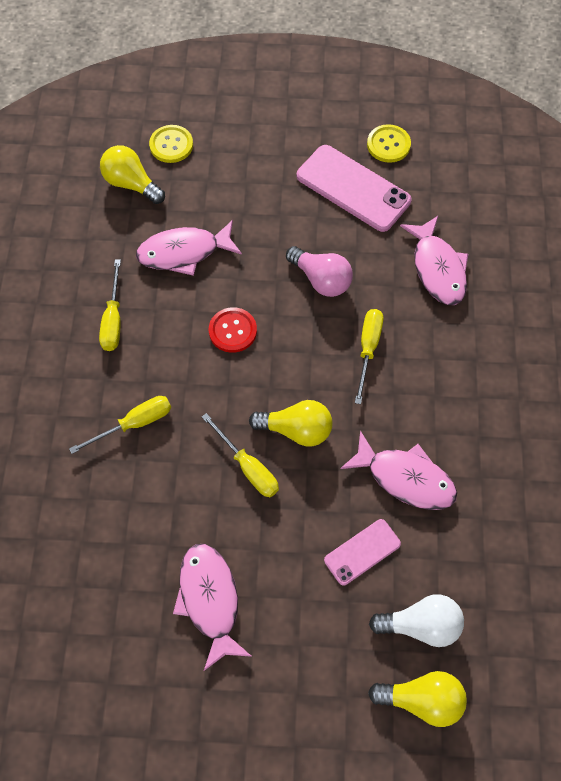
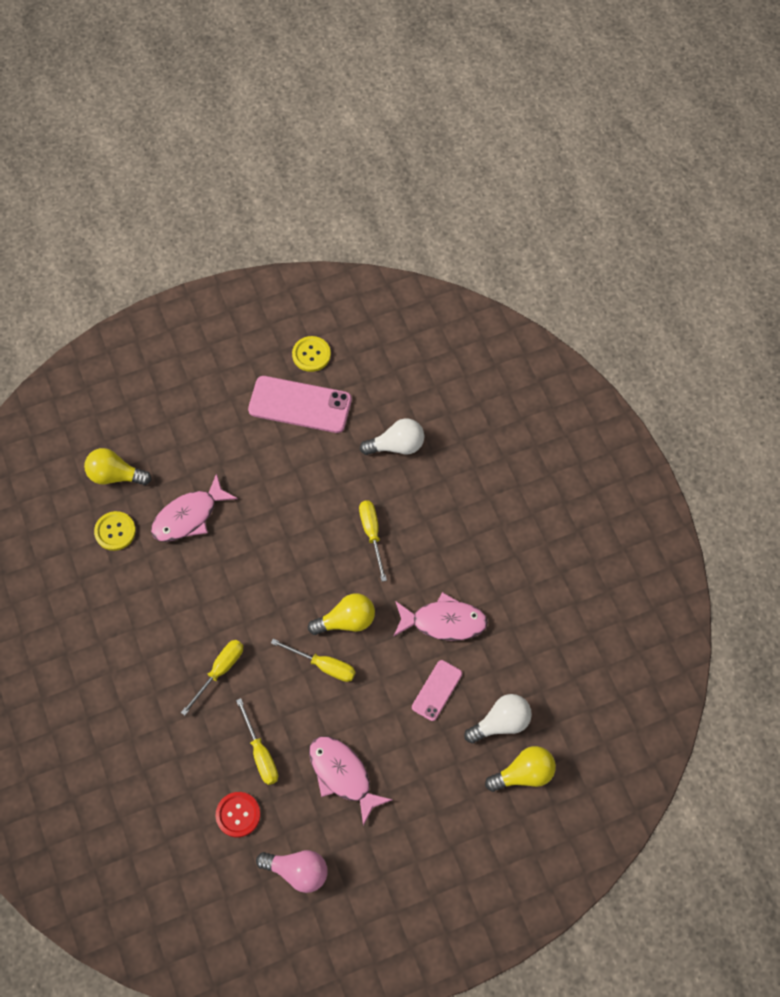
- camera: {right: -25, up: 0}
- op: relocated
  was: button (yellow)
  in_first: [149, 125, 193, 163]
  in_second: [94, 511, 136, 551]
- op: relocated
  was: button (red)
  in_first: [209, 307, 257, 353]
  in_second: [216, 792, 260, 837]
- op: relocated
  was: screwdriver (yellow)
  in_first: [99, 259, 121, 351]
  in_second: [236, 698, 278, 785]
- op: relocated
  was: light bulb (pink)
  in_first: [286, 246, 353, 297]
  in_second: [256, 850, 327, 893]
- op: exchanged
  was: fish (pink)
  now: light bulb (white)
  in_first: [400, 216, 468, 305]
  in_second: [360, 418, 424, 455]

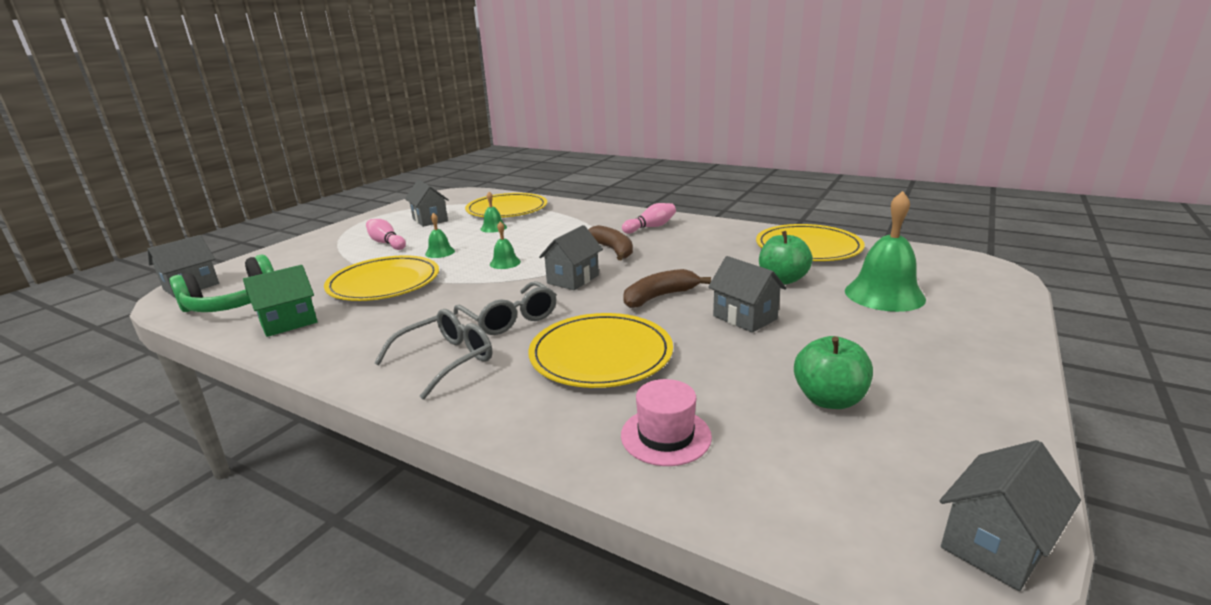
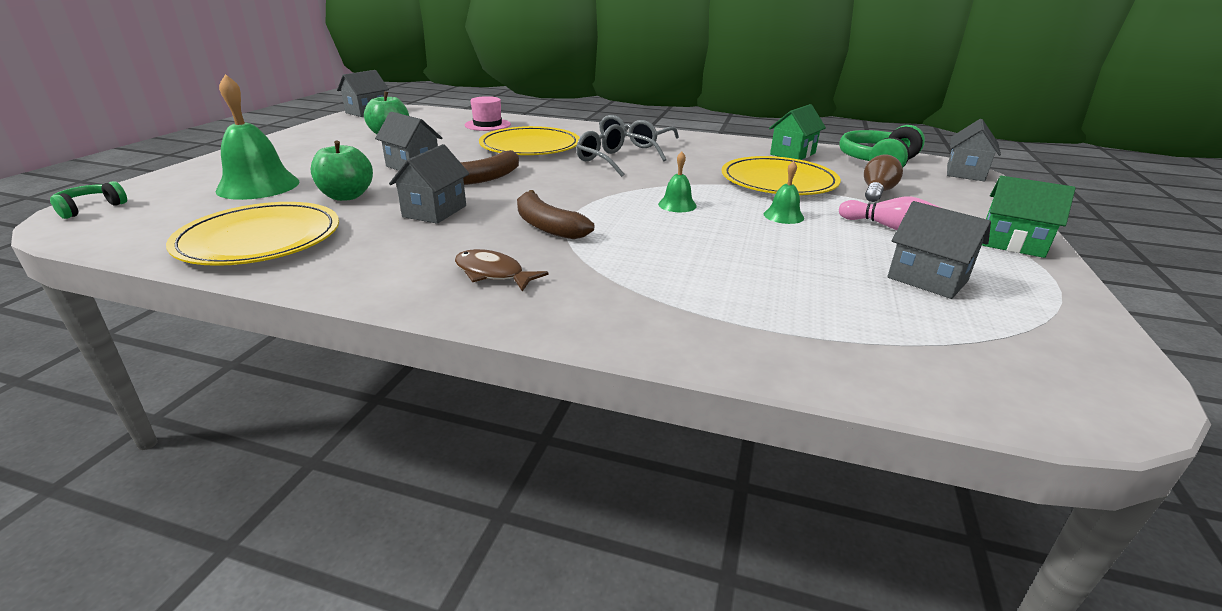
- camera: {right: 165, up: 5}
- op: appeared
  now: headphones (green)
  in_second: [50, 181, 127, 219]
- op: relocated
  was: house (grey)
  in_first: [539, 225, 603, 290]
  in_second: [389, 144, 469, 224]
- op: exchanged
  was: bowling pin (pink)
  now: fish (brown)
  in_first: [622, 203, 676, 234]
  in_second: [455, 249, 549, 292]
- op: appeared
  now: light bulb (brown)
  in_second: [864, 154, 903, 202]
- op: appeared
  now: house (green)
  in_second: [982, 176, 1076, 258]
- op: missing
  was: plate (yellow)
  in_first: [465, 193, 547, 218]
- op: missing
  was: bell (green)
  in_first: [480, 192, 507, 233]

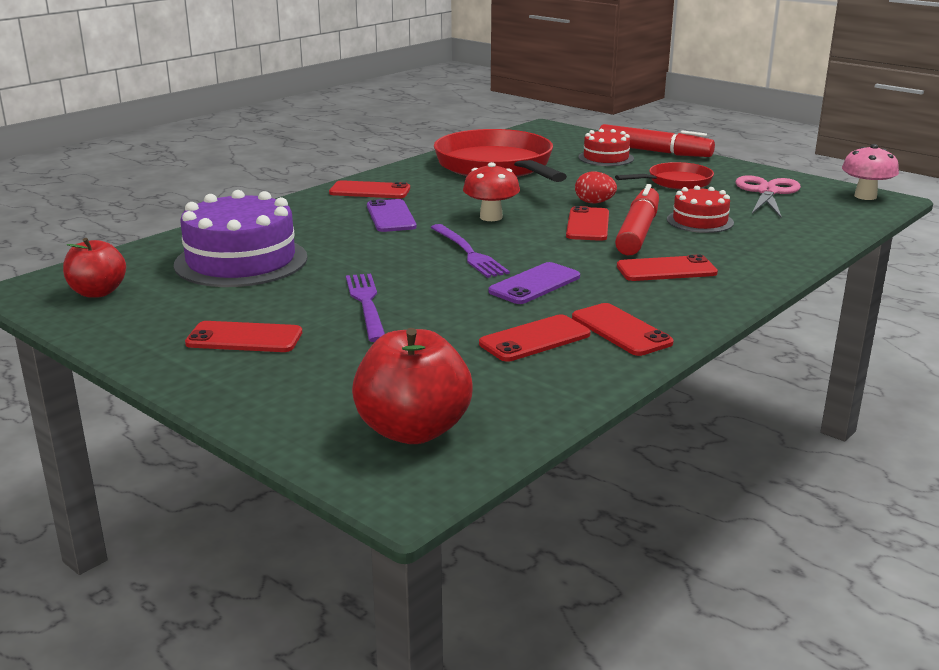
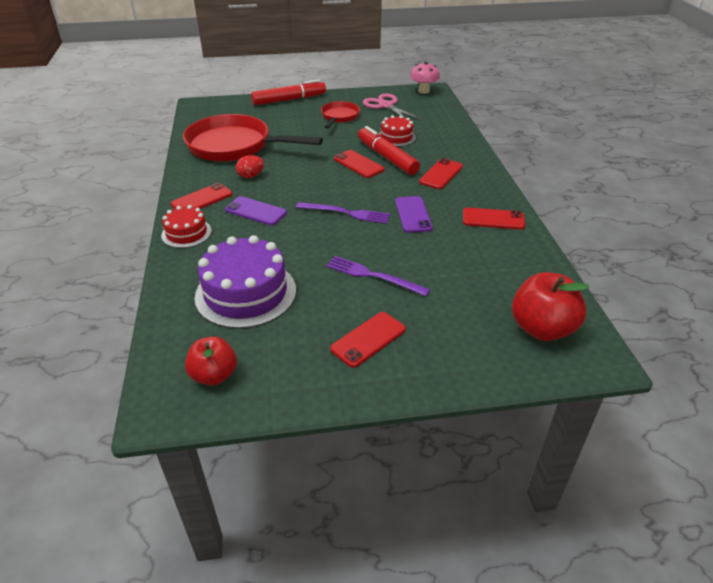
- camera: {right: -50, up: 15}
- op: relocated
  was: cake (red)
  in_first: [579, 129, 634, 166]
  in_second: [161, 205, 212, 248]
- op: relocated
  was: egg (red)
  in_first: [575, 171, 617, 203]
  in_second: [236, 155, 264, 178]
- op: missing
  was: mushroom (red)
  in_first: [463, 162, 520, 221]
- op: missing
  was: phone (red)
  in_first: [479, 314, 591, 362]

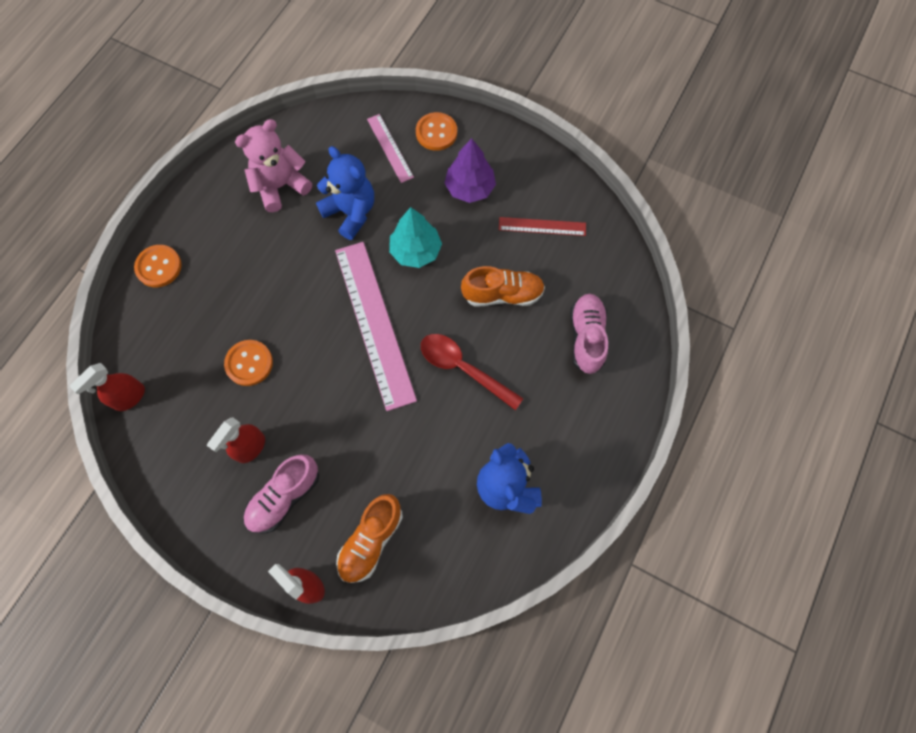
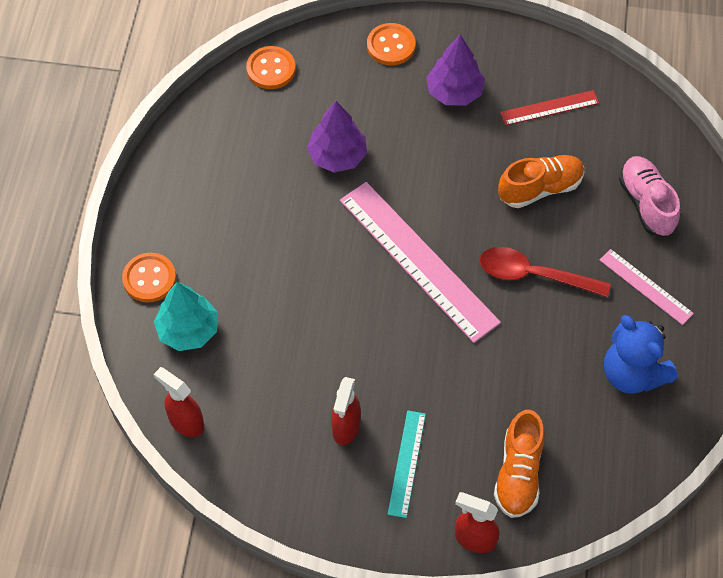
- camera: {right: -20, up: -10}
- op: relocated
  was: tree (turquoise)
  in_first: [389, 207, 442, 268]
  in_second: [154, 282, 218, 351]
- op: spun
  was: spray bottle (red)
  in_first: [69, 363, 145, 411]
  in_second: [154, 367, 204, 437]
  clockwise: 105
- op: relocated
  was: button (orange)
  in_first: [224, 340, 273, 386]
  in_second: [246, 46, 296, 89]
- op: exchanged
  was: teddy bear (blue)
  now: tree (purple)
  in_first: [316, 146, 374, 240]
  in_second: [307, 101, 367, 172]
- op: exchanged
  was: shoe (pink)
  now: ruler (turquoise)
  in_first: [244, 454, 319, 534]
  in_second: [388, 410, 426, 518]
- op: relocated
  was: ruler (pink)
  in_first: [367, 114, 414, 183]
  in_second: [600, 249, 694, 325]
- op: missing
  was: teddy bear (pink)
  in_first: [235, 119, 312, 212]

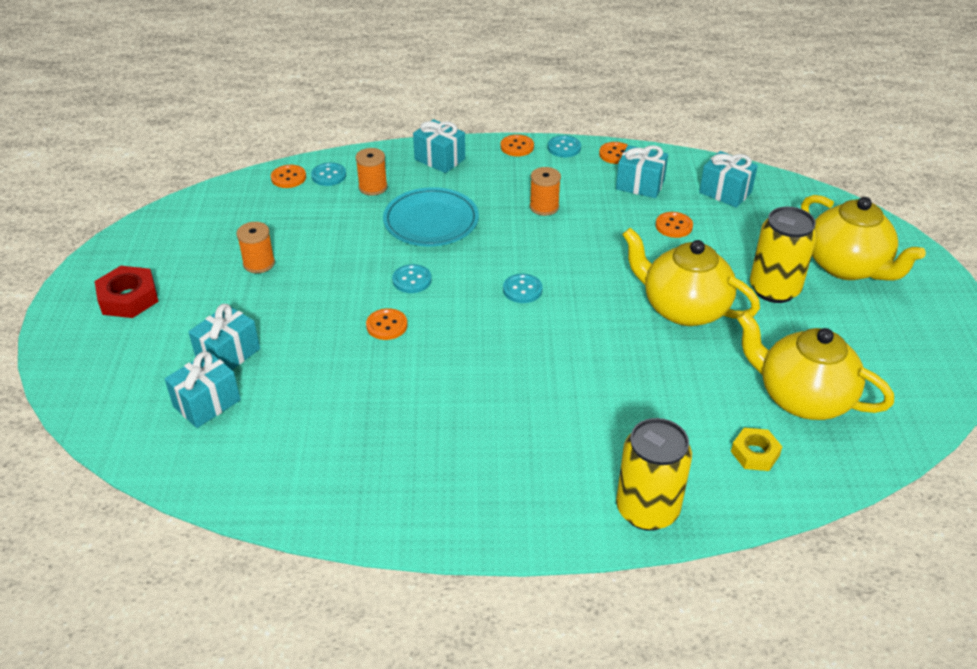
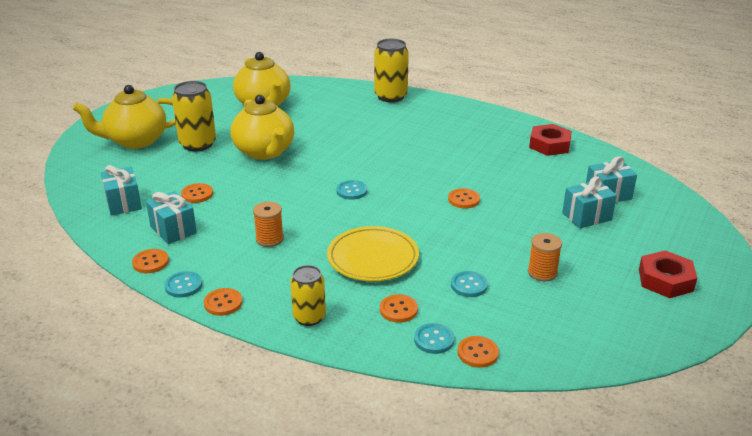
- camera: {right: -150, up: -10}
- op: spun
  was: teapot (yellow)
  in_first: [801, 195, 926, 281]
  in_second: [73, 85, 176, 149]
  clockwise: -105
- op: exchanged
  was: gift (turquoise)
  now: can (yellow)
  in_first: [413, 119, 465, 173]
  in_second: [290, 265, 326, 326]
- op: colour
  was: plate (turquoise)
  now: plate (yellow)
  in_first: [383, 187, 479, 246]
  in_second: [327, 226, 419, 281]
- op: exchanged
  was: spool (orange)
  now: button (orange)
  in_first: [355, 148, 388, 196]
  in_second: [380, 294, 418, 323]
- op: relocated
  was: button (turquoise)
  in_first: [392, 264, 432, 293]
  in_second: [451, 271, 488, 297]
- op: appeared
  now: nut (red)
  in_second: [529, 124, 572, 156]
- op: missing
  was: nut (yellow)
  in_first: [731, 428, 783, 471]

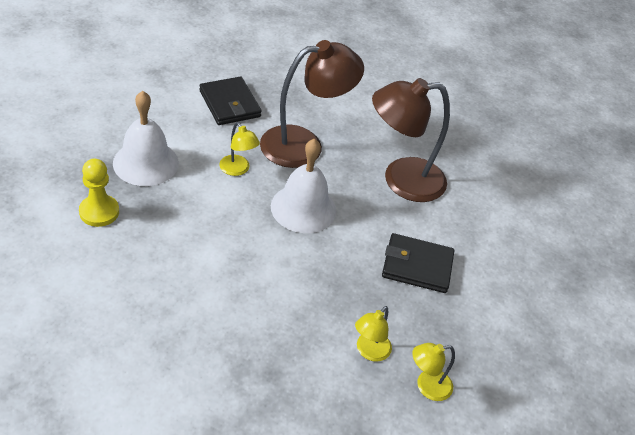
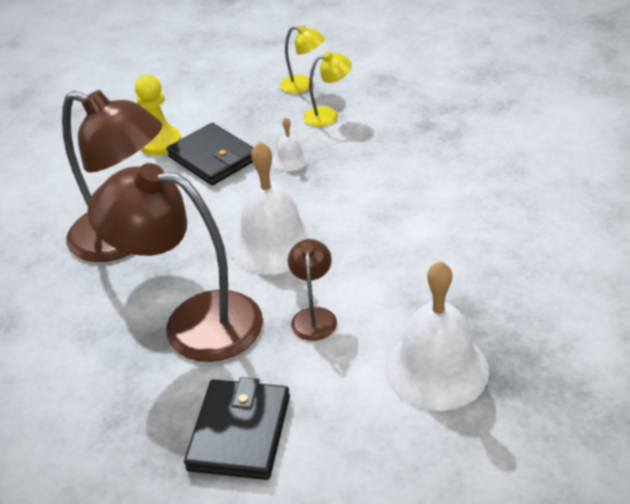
- camera: {right: -135, up: -5}
- op: relocated
  was: pawn (yellow)
  in_first: [79, 159, 119, 227]
  in_second: [135, 75, 181, 155]
- op: appeared
  now: bell (white)
  in_second: [272, 117, 308, 171]
- op: colour
  was: lamp (yellow)
  now: lamp (brown)
  in_first: [219, 122, 260, 176]
  in_second: [288, 239, 337, 341]

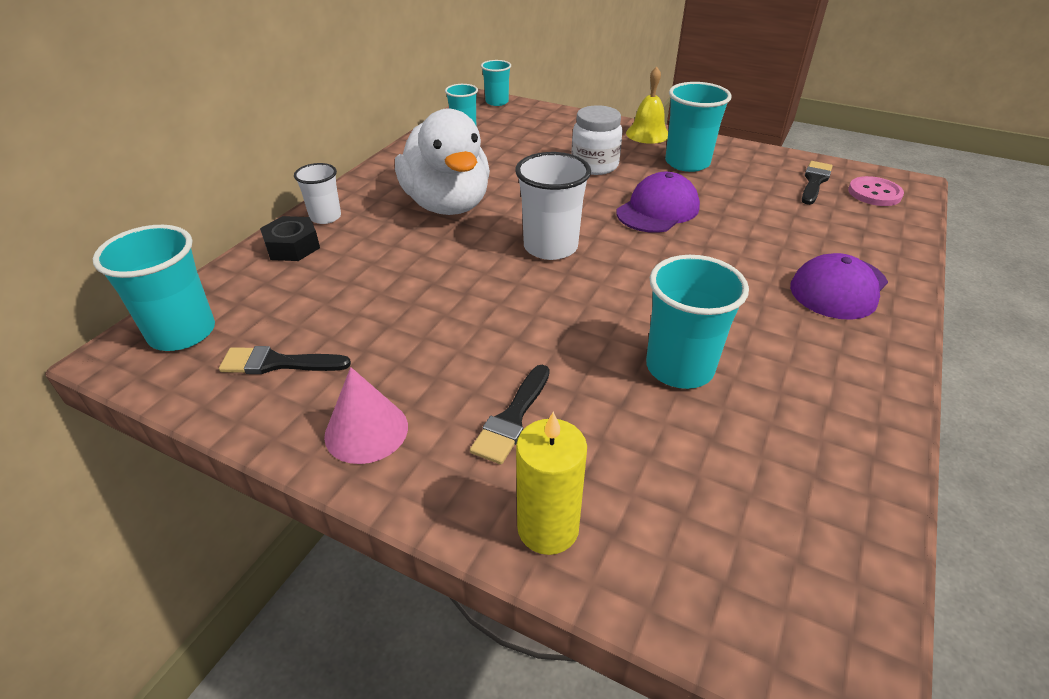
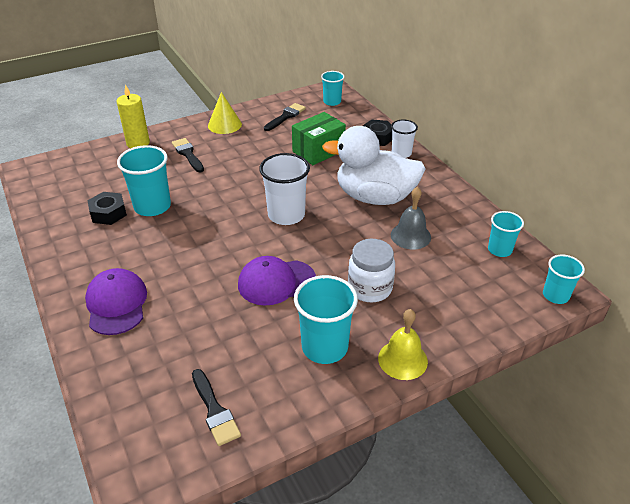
- camera: {right: 125, up: 0}
- op: appeared
  now: nut (black)
  in_second: [87, 192, 127, 225]
- op: colour
  was: cone (pink)
  now: cone (yellow)
  in_first: [324, 367, 408, 464]
  in_second: [208, 92, 242, 134]
- op: spun
  was: cap (purple)
  in_first: [616, 172, 700, 233]
  in_second: [238, 256, 316, 306]
  clockwise: 90
- op: appeared
  now: box (green)
  in_second: [292, 112, 346, 165]
- op: size
  was: cup (turquoise)
  in_first: [93, 225, 215, 351]
  in_second: [321, 71, 345, 106]
  ratio: 0.61
- op: appeared
  now: bell (grey)
  in_second: [391, 187, 431, 249]
- op: missing
  was: button (pink)
  in_first: [848, 176, 904, 206]

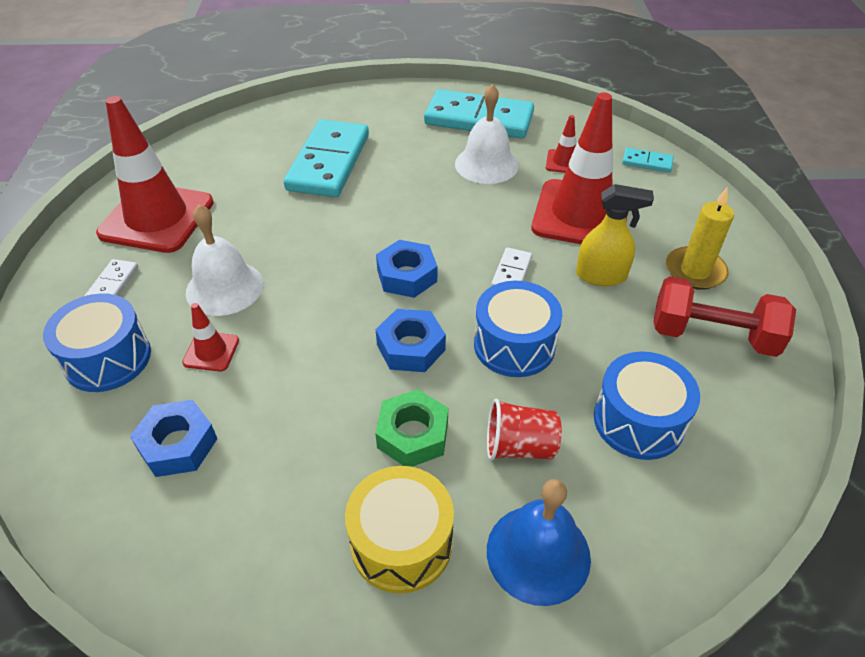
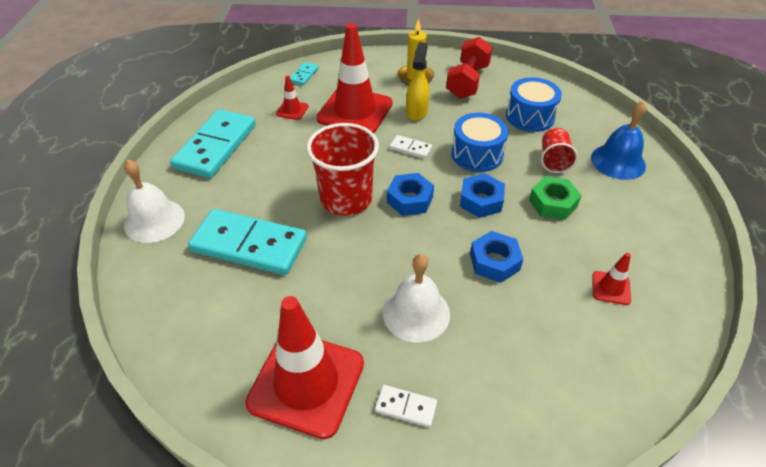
- camera: {right: -85, up: 0}
- op: relocated
  was: bell (white)
  in_first: [455, 84, 519, 184]
  in_second: [124, 160, 185, 243]
- op: appeared
  now: cup (red)
  in_second: [307, 123, 379, 216]
- op: relocated
  was: nut (blue)
  in_first: [130, 400, 217, 477]
  in_second: [470, 231, 523, 283]
- op: relocated
  was: traffic cone (red)
  in_first: [182, 303, 239, 371]
  in_second: [592, 253, 631, 305]
- op: missing
  was: drum (blue)
  in_first: [43, 293, 151, 392]
- op: missing
  was: drum (yellow)
  in_first: [345, 466, 454, 594]

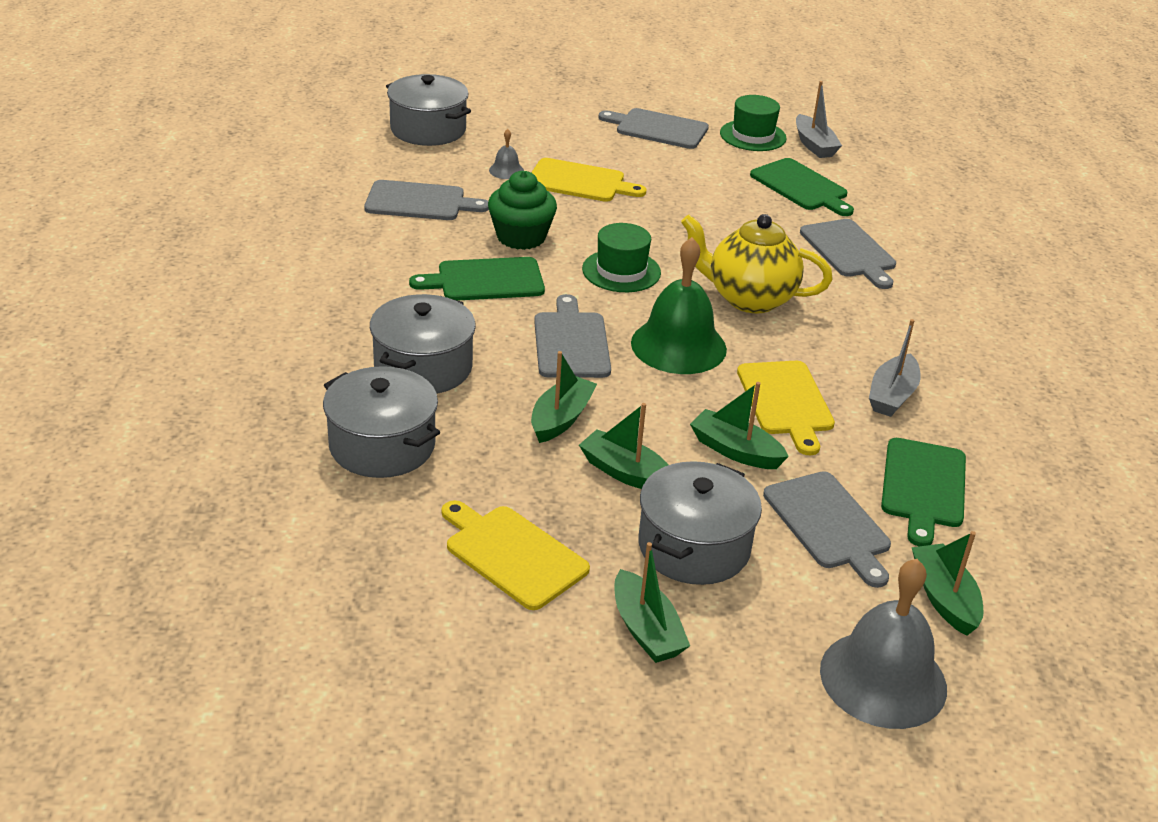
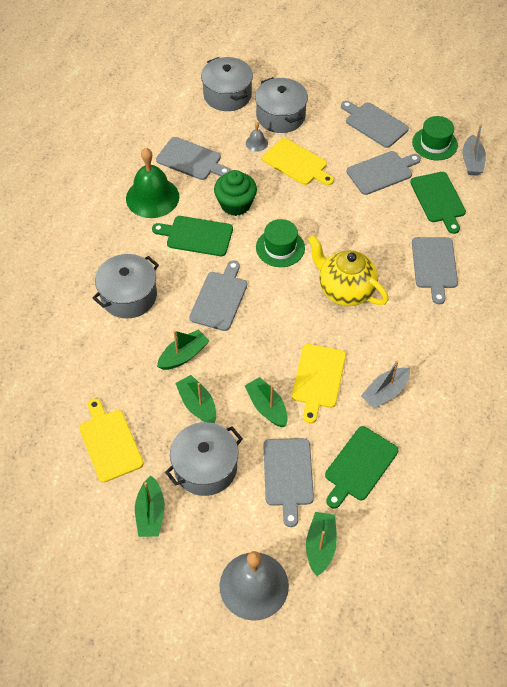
- camera: {right: 25, up: 20}
- op: relocated
  was: bell (green)
  in_first: [631, 237, 727, 374]
  in_second: [126, 148, 179, 218]
- op: relocated
  was: pot (grey)
  in_first: [323, 366, 440, 478]
  in_second: [255, 77, 308, 133]
- op: appeared
  now: cutting board (grey)
  in_second: [346, 151, 421, 195]

